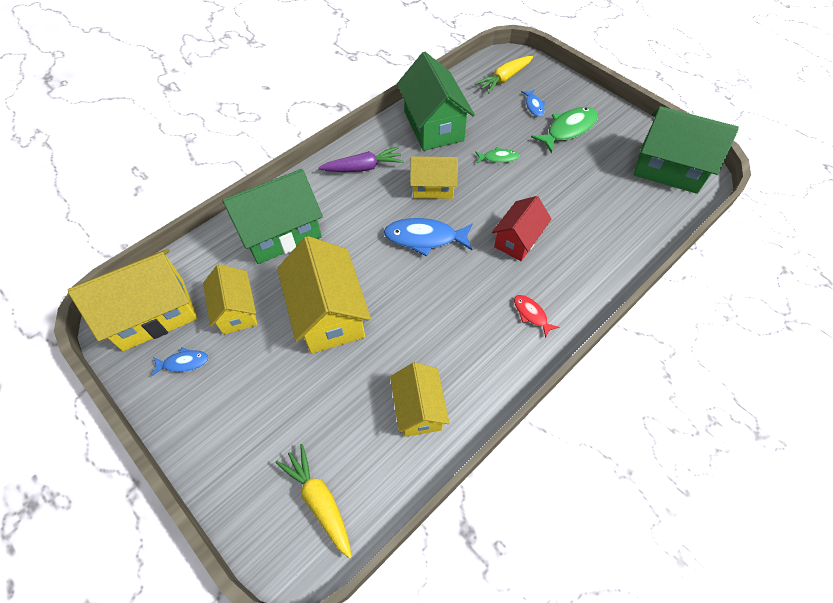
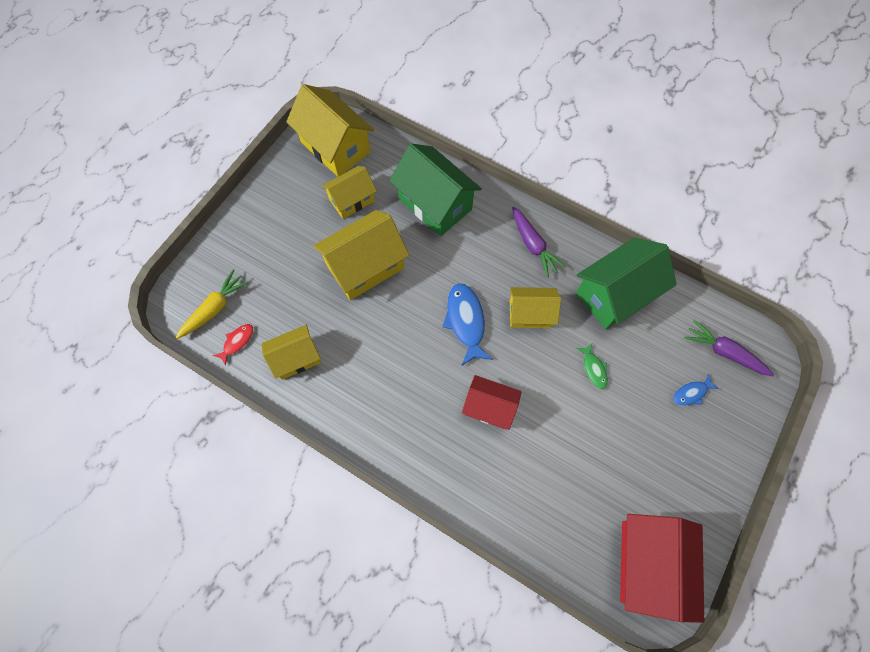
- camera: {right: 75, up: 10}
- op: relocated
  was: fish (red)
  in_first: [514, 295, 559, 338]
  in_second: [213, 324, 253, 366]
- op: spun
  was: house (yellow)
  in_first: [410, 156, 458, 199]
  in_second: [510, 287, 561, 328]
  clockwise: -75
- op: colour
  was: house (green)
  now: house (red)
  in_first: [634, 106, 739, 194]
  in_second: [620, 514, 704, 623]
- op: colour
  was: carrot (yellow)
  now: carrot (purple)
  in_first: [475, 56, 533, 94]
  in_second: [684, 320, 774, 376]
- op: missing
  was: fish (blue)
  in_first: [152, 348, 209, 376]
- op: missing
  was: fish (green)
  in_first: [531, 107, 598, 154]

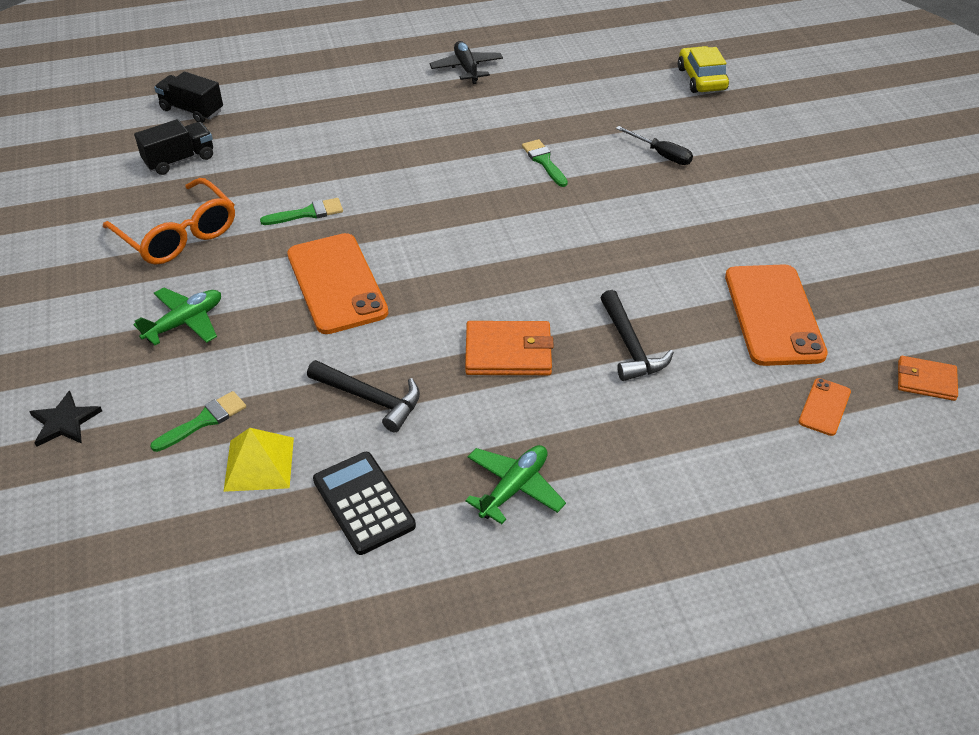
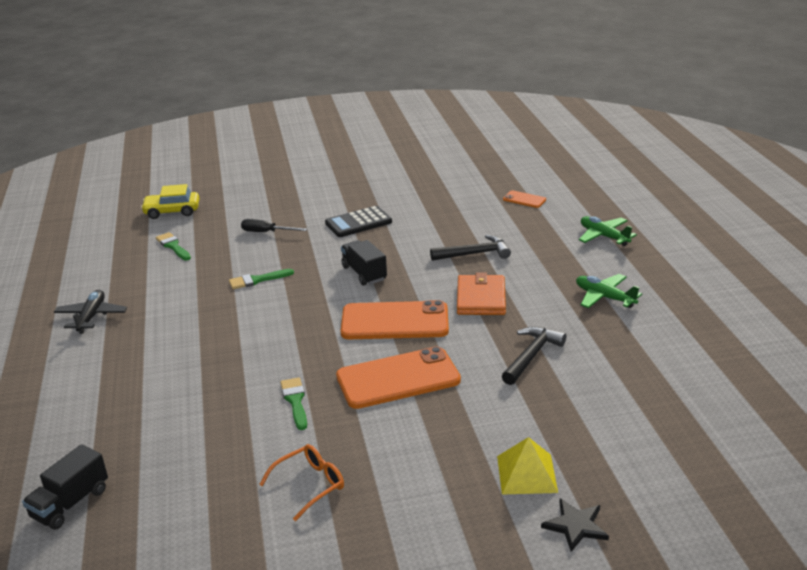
- camera: {right: -85, up: -15}
- op: spun
  was: plane (black)
  in_first: [429, 41, 503, 84]
  in_second: [54, 290, 127, 334]
  clockwise: 105
- op: relocated
  was: brush (green)
  in_first: [150, 391, 246, 452]
  in_second: [156, 232, 191, 260]
- op: spun
  was: screwdriver (black)
  in_first: [616, 126, 693, 165]
  in_second: [241, 219, 307, 232]
  clockwise: -120
- op: size
  was: glasses (orange)
  in_first: [103, 178, 235, 265]
  in_second: [259, 444, 344, 521]
  ratio: 0.61
- op: relocated
  was: calculator (black)
  in_first: [313, 452, 416, 555]
  in_second: [325, 206, 392, 237]
- op: relocated
  was: truck (black)
  in_first: [134, 119, 213, 175]
  in_second: [341, 240, 387, 286]
- op: relocated
  was: phone (orange)
  in_first: [725, 264, 828, 366]
  in_second: [341, 300, 449, 339]
- op: relocated
  was: pyramid (yellow)
  in_first: [223, 428, 294, 492]
  in_second: [497, 437, 558, 494]
- op: relocated
  was: plane (green)
  in_first: [133, 287, 221, 346]
  in_second: [579, 216, 637, 246]
- op: missing
  was: wallet (orange)
  in_first: [898, 356, 958, 401]

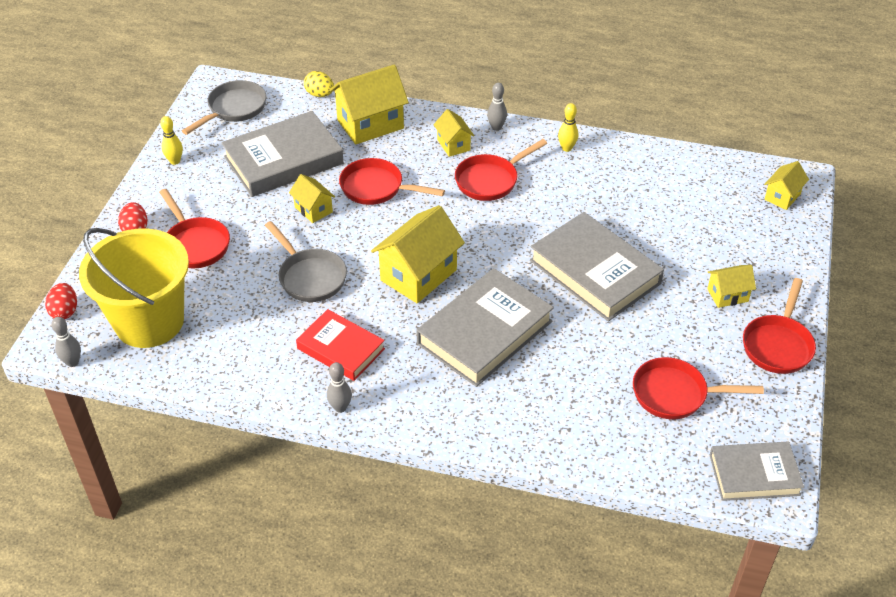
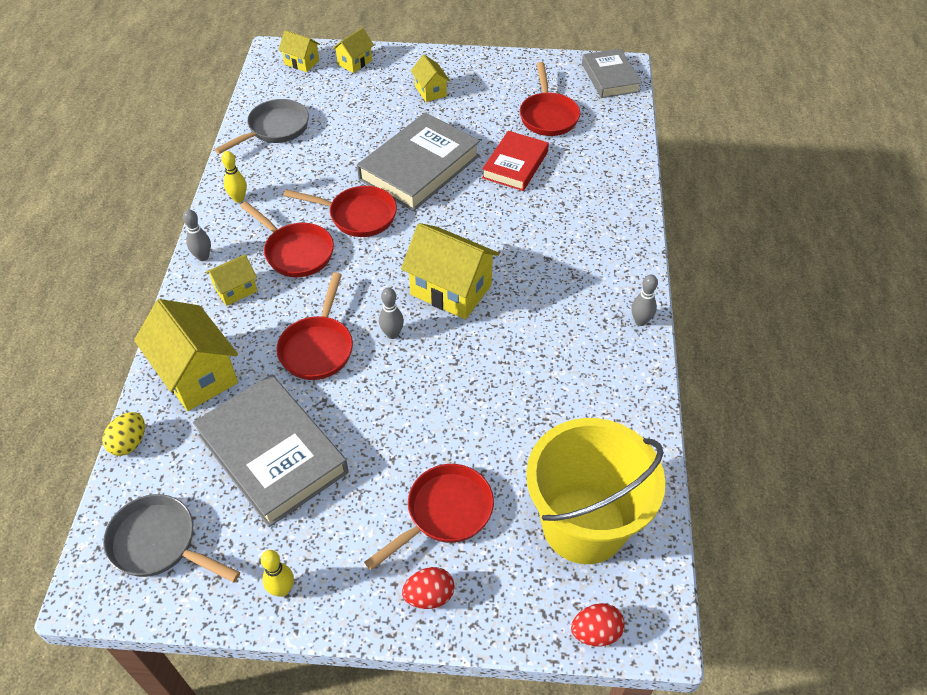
- camera: {right: -100, up: 5}
- op: relocated
  was: pan (grey)
  in_first: [265, 221, 347, 302]
  in_second: [215, 99, 309, 154]
- op: relocated
  was: pan (red)
  in_first: [743, 278, 816, 374]
  in_second: [283, 186, 397, 237]
- op: relocated
  was: house (yellow)
  in_first: [289, 174, 335, 223]
  in_second: [332, 28, 374, 73]
- op: relocated
  was: bowling pin (grey)
  in_first: [51, 317, 81, 367]
  in_second: [379, 288, 404, 339]
- op: relocated
  was: book (red)
  in_first: [296, 309, 385, 381]
  in_second: [482, 131, 549, 191]
- op: missing
  was: book (grey)
  in_first: [416, 268, 554, 387]

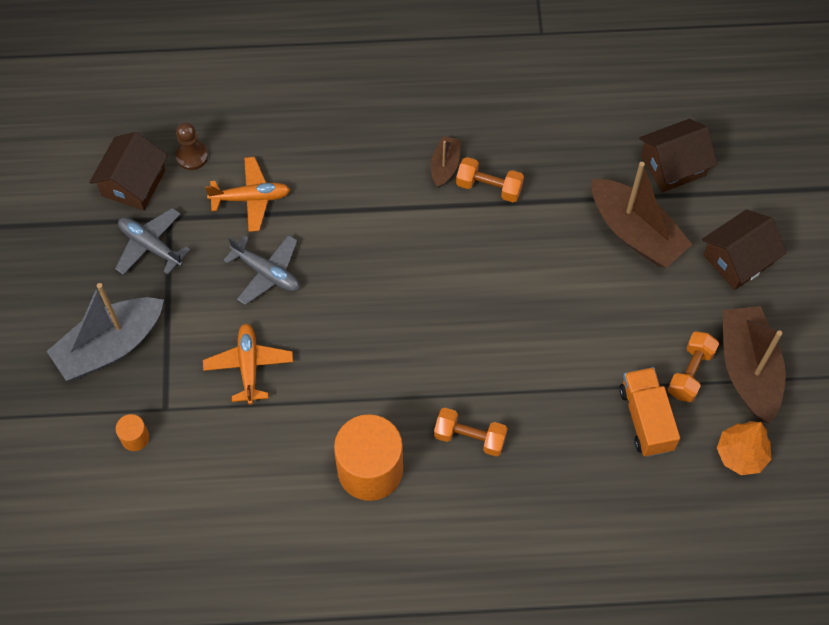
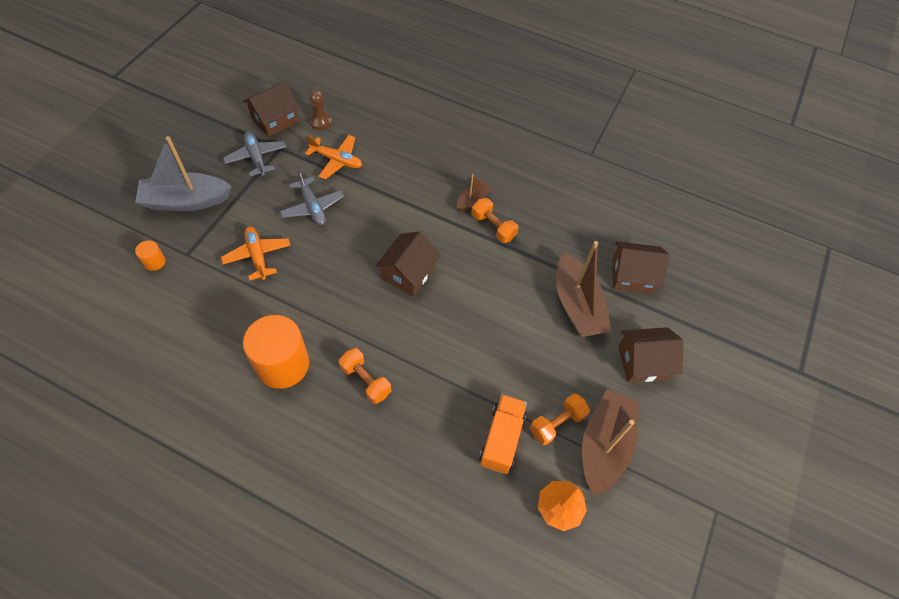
- camera: {right: 25, up: -5}
- op: spun
  was: plane (orange)
  in_first: [203, 323, 293, 405]
  in_second: [221, 227, 291, 281]
  clockwise: -45
- op: appeared
  now: house (brown)
  in_second: [375, 231, 441, 296]

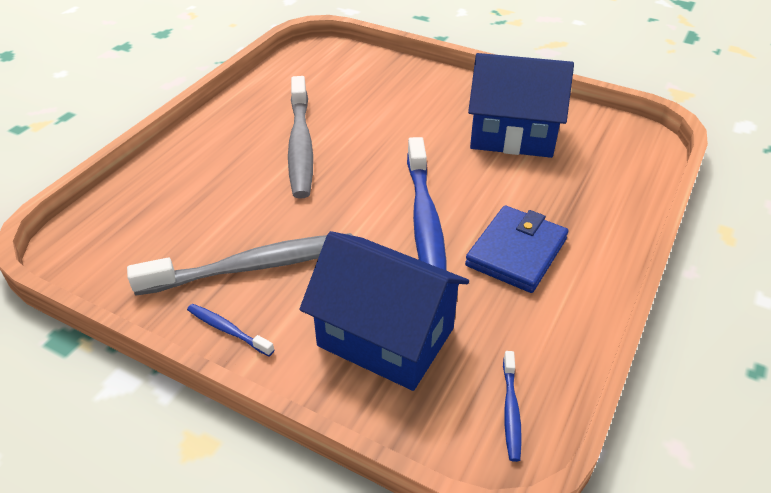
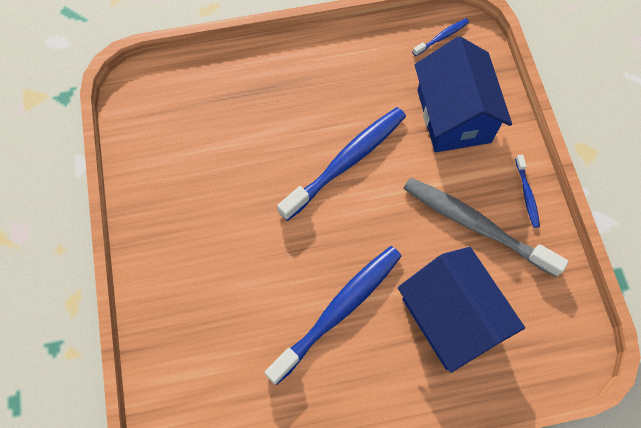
- camera: {right: -130, up: 25}
- op: colour
  was: toothbrush (grey)
  now: toothbrush (blue)
  in_first: [288, 76, 313, 199]
  in_second: [264, 246, 402, 385]
- op: relocated
  was: house (blue)
  in_first: [468, 53, 574, 158]
  in_second: [398, 247, 525, 373]
- op: missing
  was: wallet (blue)
  in_first: [465, 206, 568, 293]

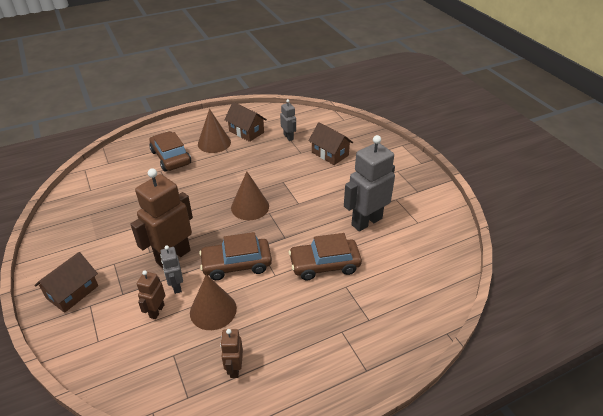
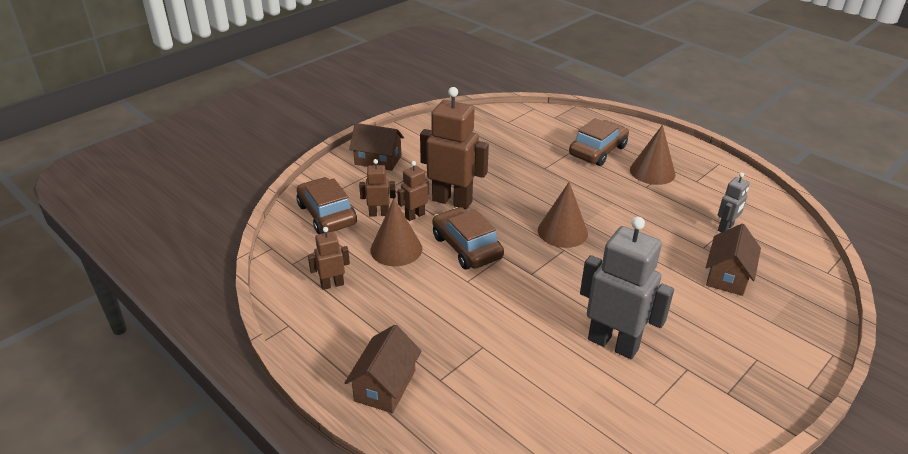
- camera: {right: 70, up: -5}
- op: relocated
  was: car (brown)
  in_first: [289, 233, 362, 280]
  in_second: [297, 177, 357, 234]
- op: relocated
  was: house (brown)
  in_first: [224, 102, 267, 142]
  in_second: [345, 325, 421, 413]
- op: colour
  was: robot (grey)
  now: robot (brown)
  in_first: [160, 245, 183, 294]
  in_second: [397, 161, 429, 221]

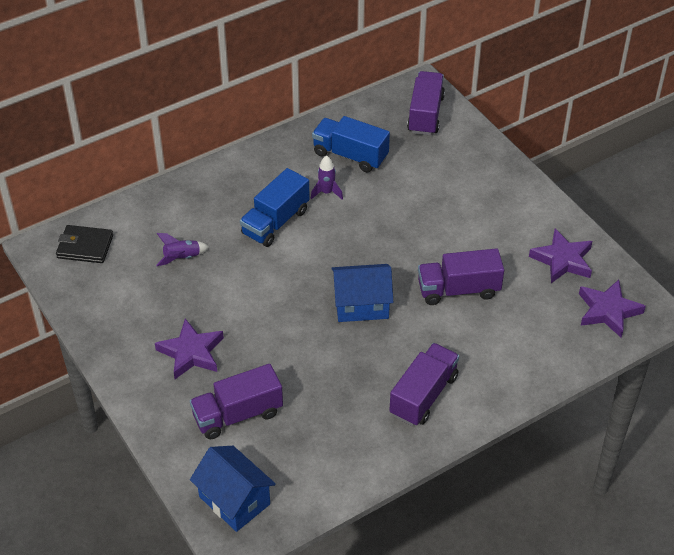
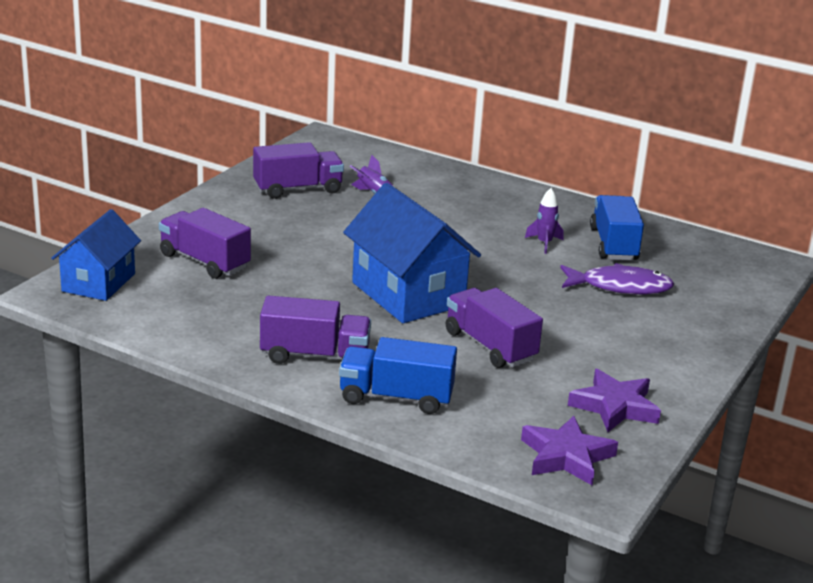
- camera: {right: 60, up: -20}
- op: relocated
  was: truck (purple)
  in_first: [407, 71, 445, 135]
  in_second: [253, 142, 344, 199]
- op: relocated
  was: truck (blue)
  in_first: [240, 168, 310, 247]
  in_second: [339, 337, 457, 414]
- op: size
  was: house (blue)
  in_first: [331, 264, 393, 322]
  in_second: [343, 183, 481, 323]
  ratio: 1.54
- op: appeared
  now: fish (purple)
  in_second: [560, 263, 674, 295]
- op: missing
  was: wallet (black)
  in_first: [56, 225, 113, 263]
- op: missing
  was: star (purple)
  in_first: [155, 319, 224, 379]

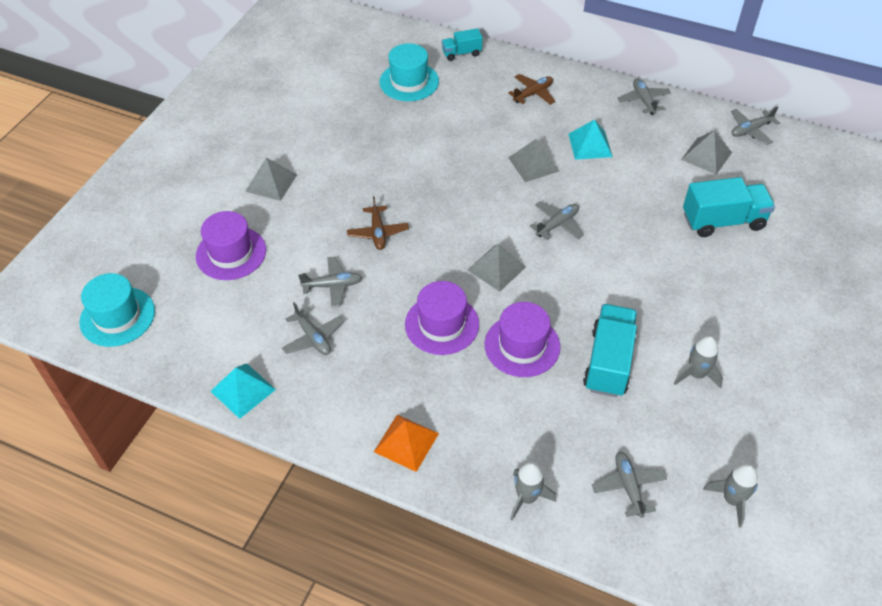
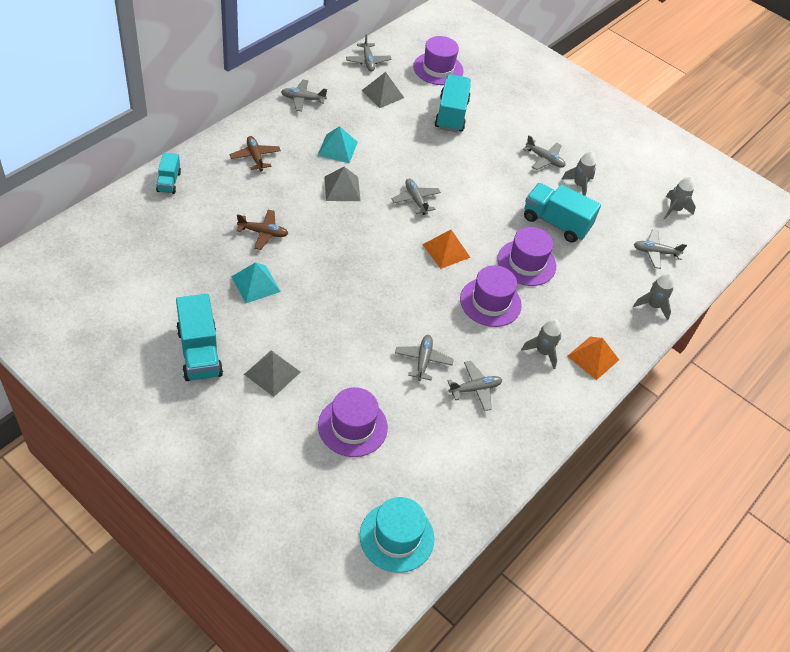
- camera: {right: -80, up: 0}
- op: appeared
  now: truck (turquoise)
  in_second: [176, 294, 223, 381]
- op: relocated
  was: pyramid (turquoise)
  in_first: [210, 363, 276, 419]
  in_second: [231, 262, 281, 303]
- op: relocated
  was: plane (brown)
  in_first: [347, 196, 409, 250]
  in_second: [237, 210, 288, 250]
- op: appeared
  now: hat (purple)
  in_second: [413, 36, 464, 85]
- op: colour
  was: pyramid (grey)
  now: pyramid (orange)
  in_first: [468, 244, 526, 292]
  in_second: [422, 230, 471, 269]
- op: appeared
  now: rocket (grey)
  in_second: [521, 319, 561, 369]
- op: appeared
  now: plane (grey)
  in_second: [523, 135, 566, 170]
- op: missing
  was: hat (turquoise)
  in_first: [379, 43, 439, 101]

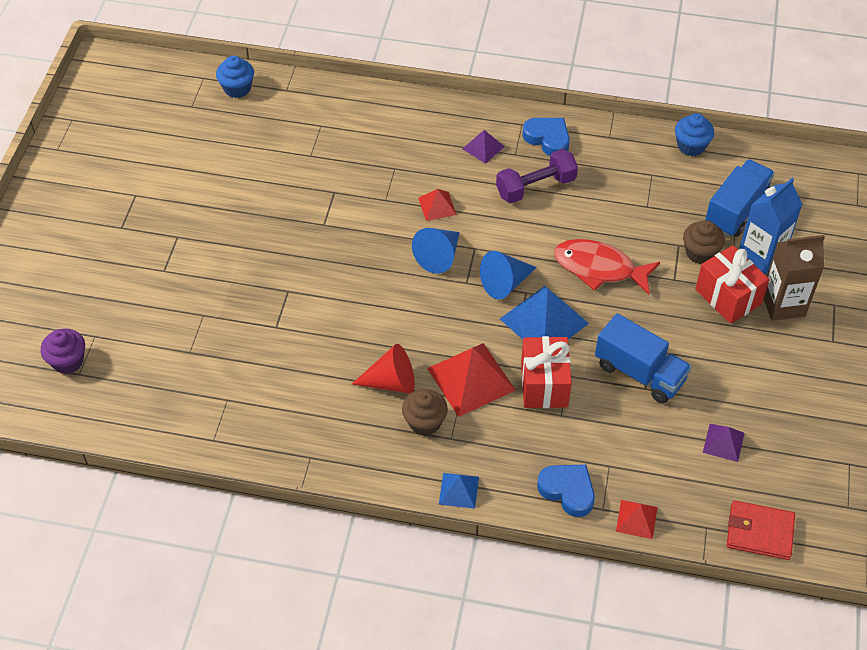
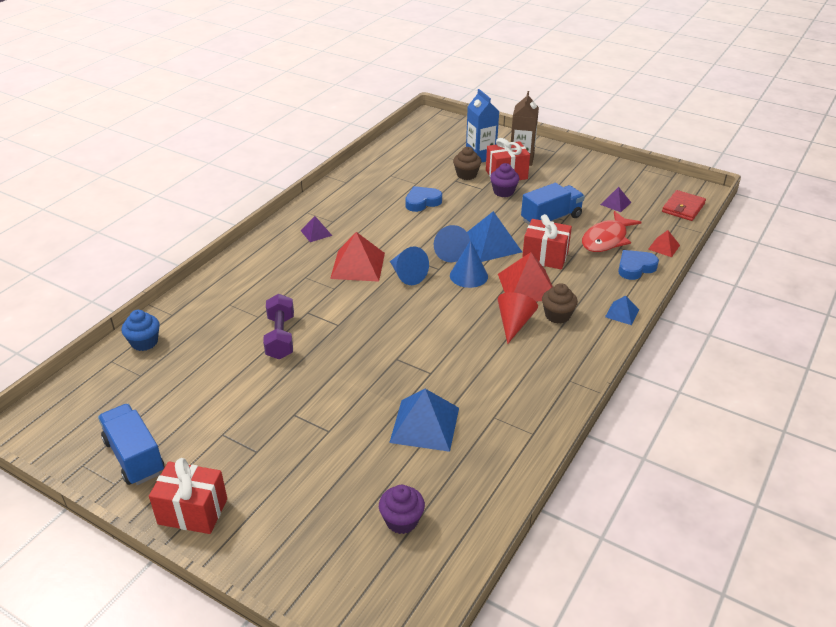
- camera: {right: -70, up: -15}
- op: relocated
  was: truck (blue)
  in_first: [705, 159, 775, 237]
  in_second: [98, 404, 165, 485]
- op: appeared
  now: gift (red)
  in_second: [149, 458, 227, 534]
- op: relocated
  was: dumbbell (purple)
  in_first: [496, 149, 578, 203]
  in_second: [263, 294, 294, 360]
- op: size
  was: pyramid (red)
  in_first: [418, 189, 457, 221]
  in_second: [330, 232, 385, 282]
  ratio: 1.9
- op: appeared
  now: pyramid (blue)
  in_second: [389, 389, 459, 452]
- op: relocated
  was: heart (blue)
  in_first: [522, 118, 570, 156]
  in_second: [405, 186, 442, 212]
- op: appeared
  now: cone (blue)
  in_second: [450, 240, 488, 288]
- op: appeared
  now: cupcake (purple)
  in_second: [490, 163, 519, 197]
- op: relocated
  was: fish (red)
  in_first: [554, 239, 660, 295]
  in_second: [582, 211, 641, 252]
- op: missing
  was: cupcake (blue)
  in_first: [675, 113, 714, 156]

